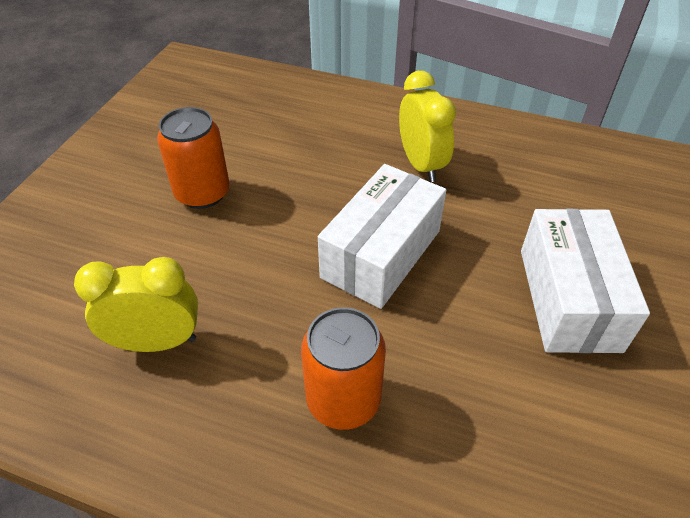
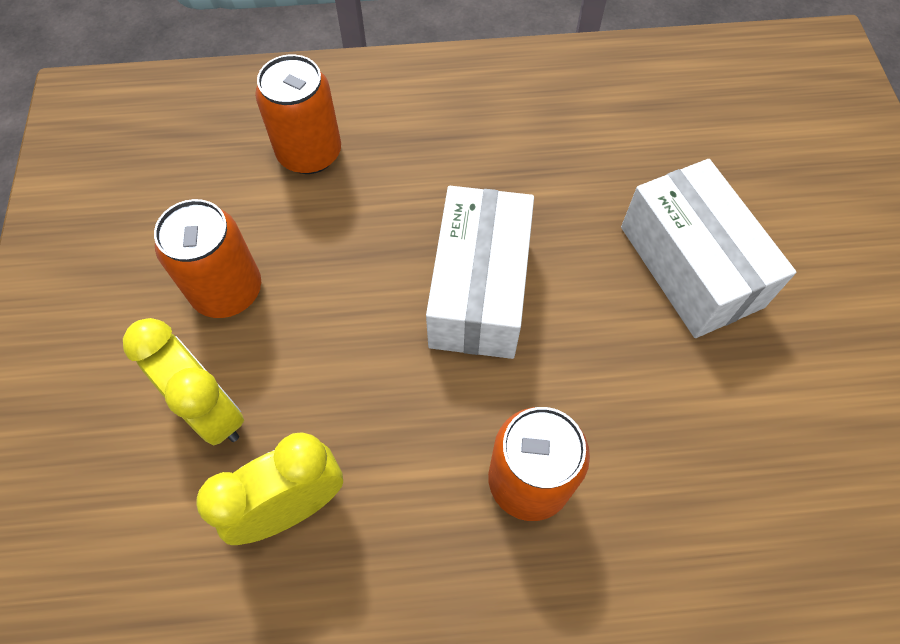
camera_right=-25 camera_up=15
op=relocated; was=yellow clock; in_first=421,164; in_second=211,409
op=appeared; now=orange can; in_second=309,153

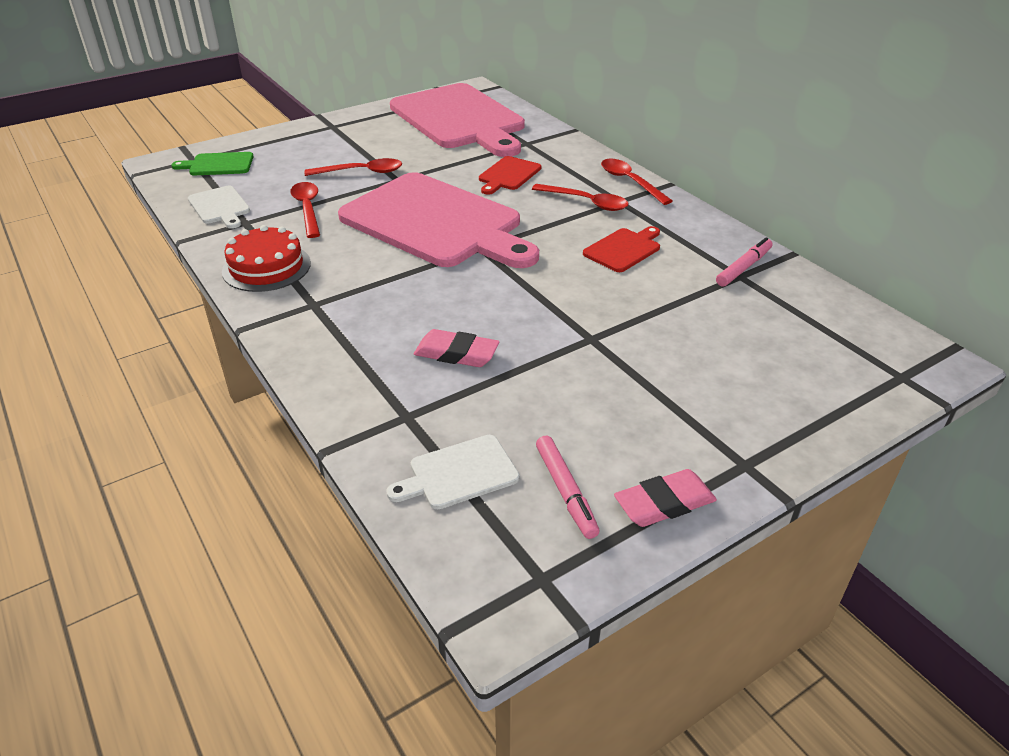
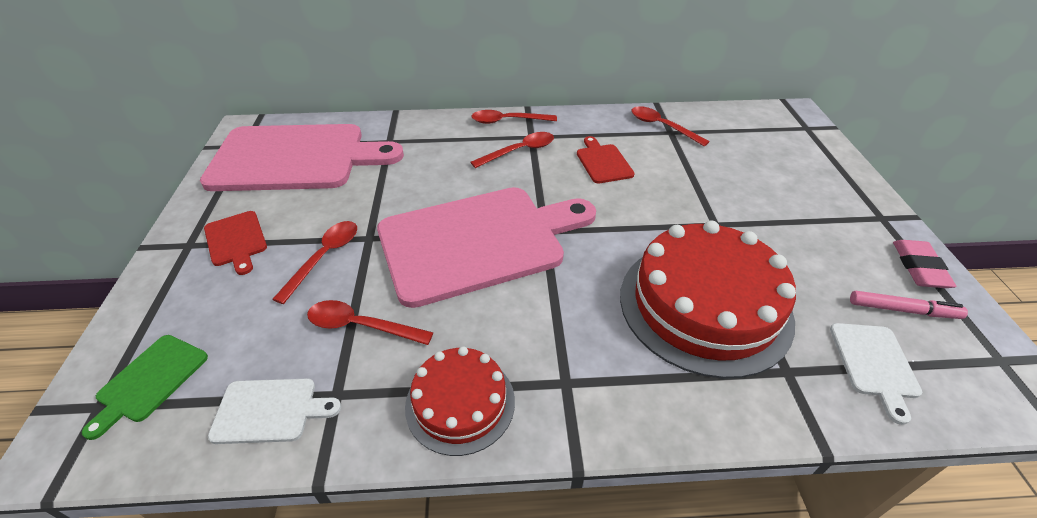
camera_right=-60 camera_up=5
op=exchanged; was=pink eraser; now=red cake; in_first=456,354; in_second=704,305
op=relocated; was=red cutting board; in_first=508,175; in_second=236,240
op=exchanged; was=pink marker; now=red spoon; in_first=744,268; in_second=662,126

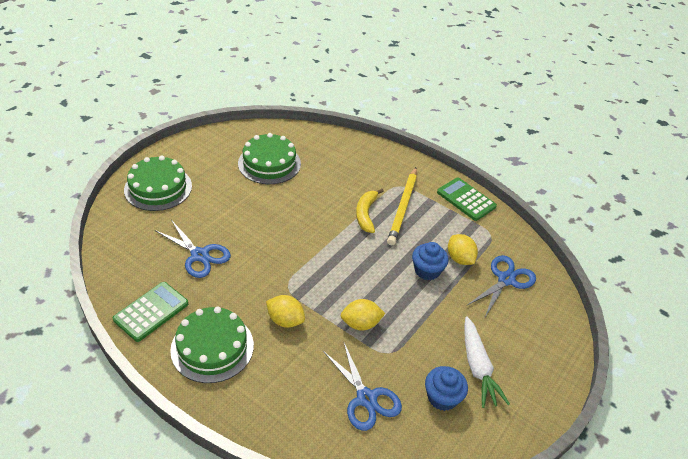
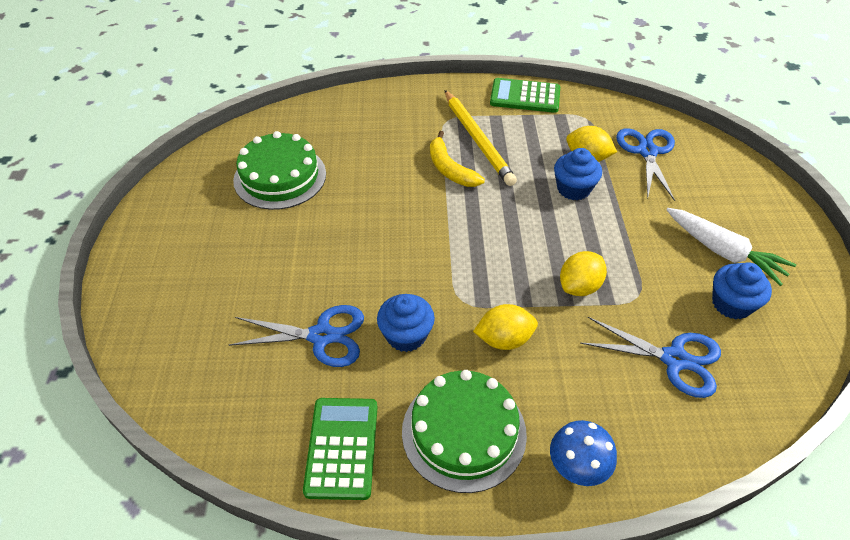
camera_right=-35 camera_up=5
op=missing; was=green cake; in_first=158,188
op=appeared; now=blue cupcake; in_second=406,335
op=appeared; now=blue mushroom; in_second=577,467

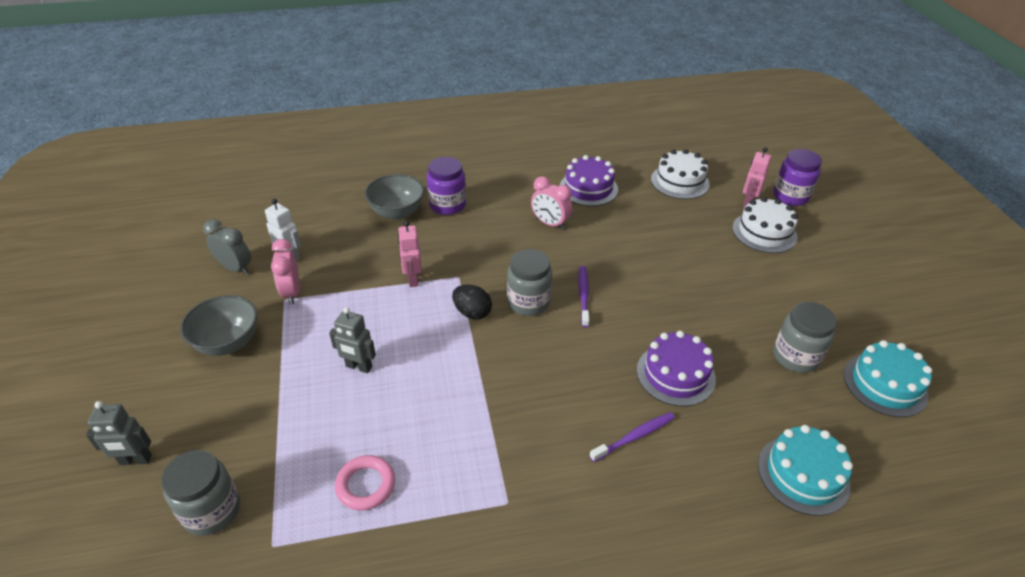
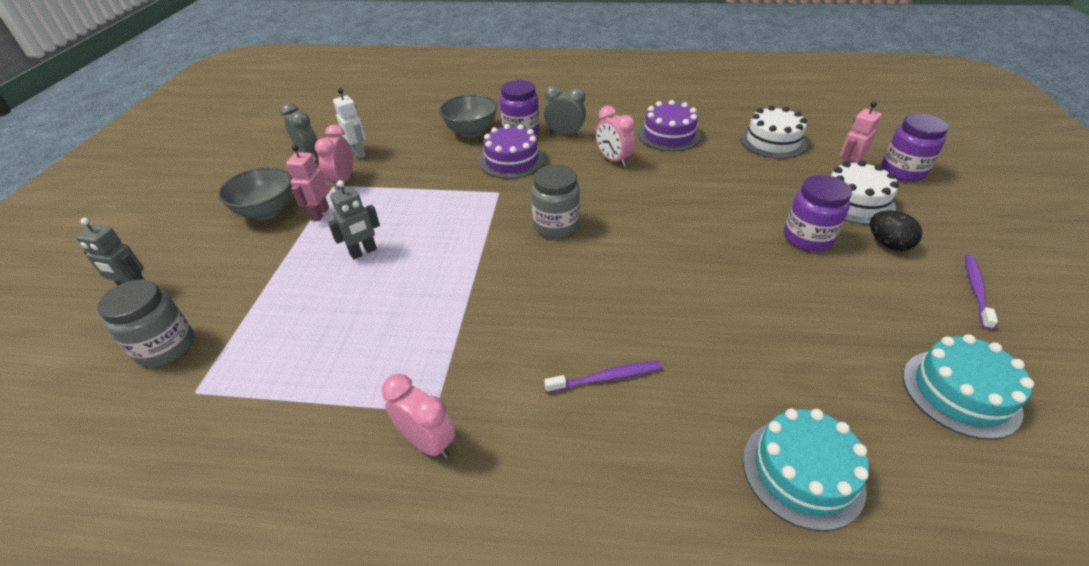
camera_right=20 camera_up=0
op=spun; was=grey robot; in_first=358,367; in_second=363,252; clockwise=-75
op=missing; was=pink ring; in_first=366,485
op=relocated; was=pink robot; in_first=413,279; in_second=320,214
op=relocated; was=black egg; in_first=472,312; in_second=887,244
op=relocated; was=purple toothbrush; in_first=583,295; in_second=976,290
op=relocated; was=purple cake; in_first=675,374; in_second=511,160
op=missing; was=grey jar; in_first=795,357
op=appeared; now=pink clock; in_second=427,442
op=appeared; now=grey clock; in_second=564,134
op=appeared; now=purple jar; in_second=807,238

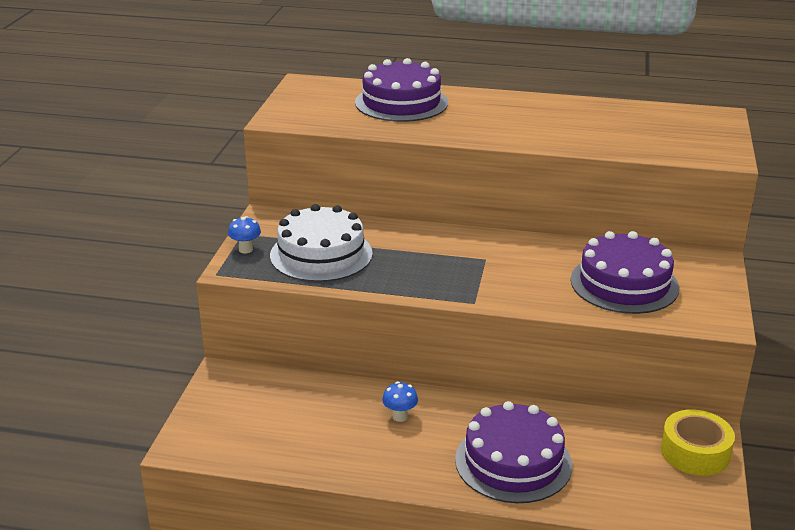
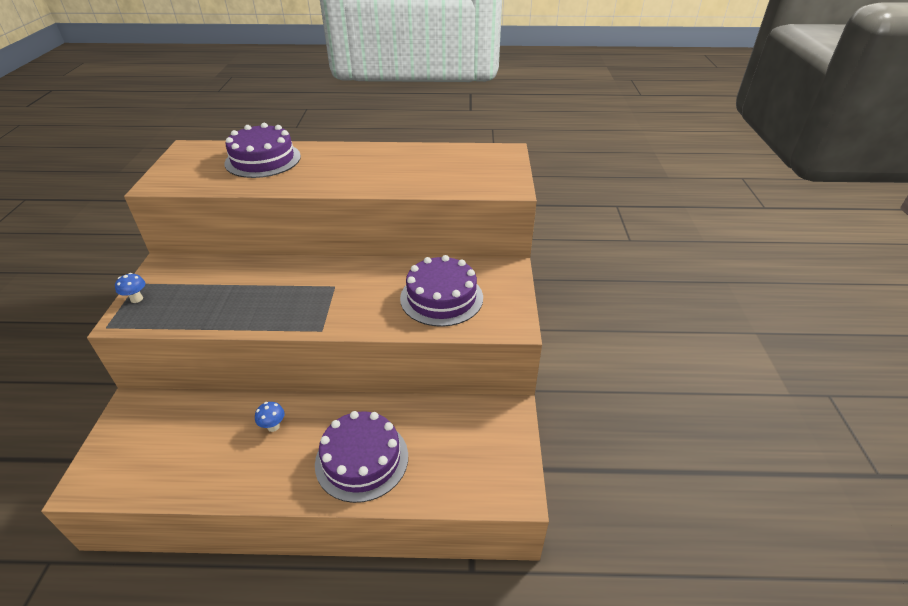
camera_right=-10 camera_up=10
op=missing; was=white cake; in_first=321,254
op=missing; was=yellow tape; in_first=695,452

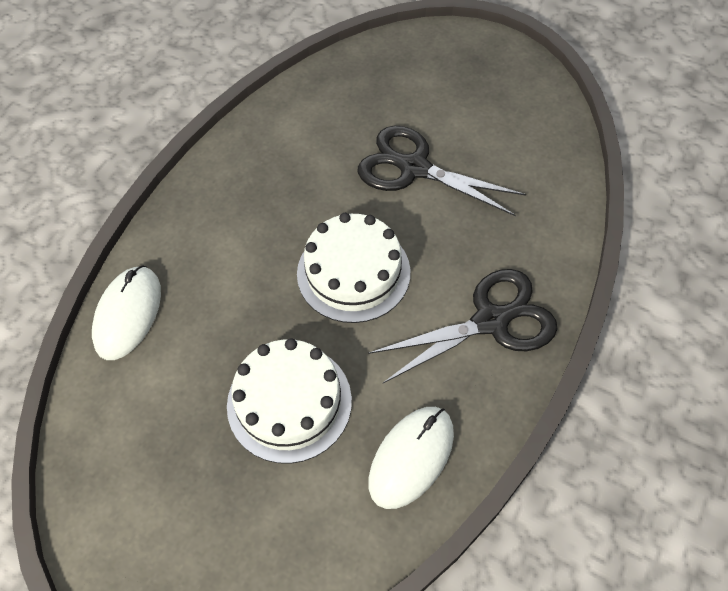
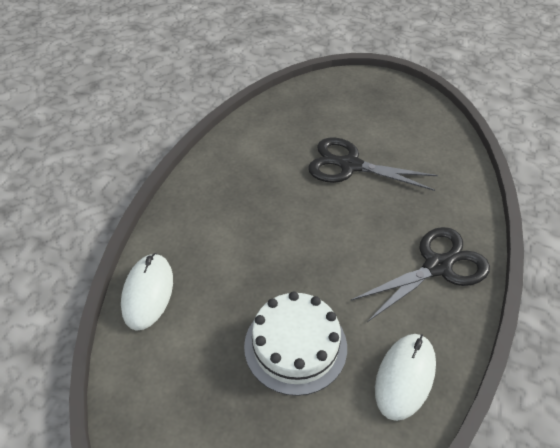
camera_right=-10 camera_up=-10
op=missing; was=white cake; in_first=353,272

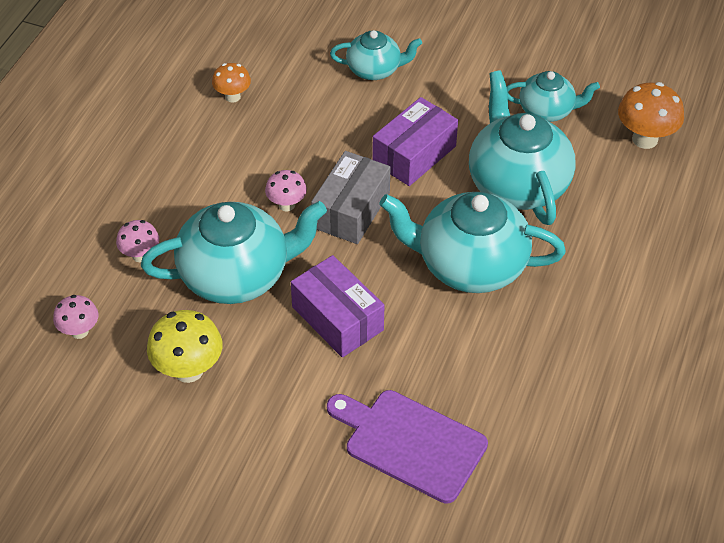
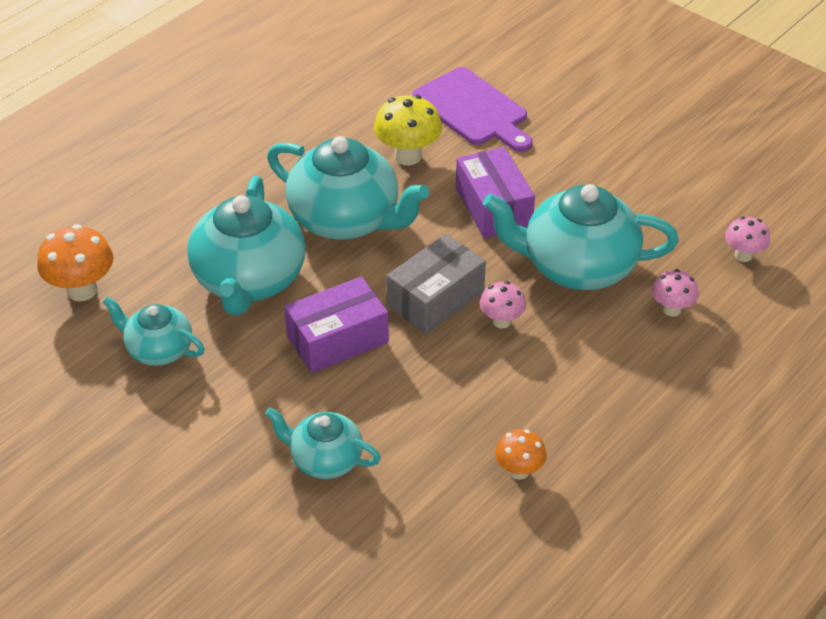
camera_right=-160 camera_up=-5
op=relocated; was=yellow mushroom; in_first=188,370; in_second=408,156

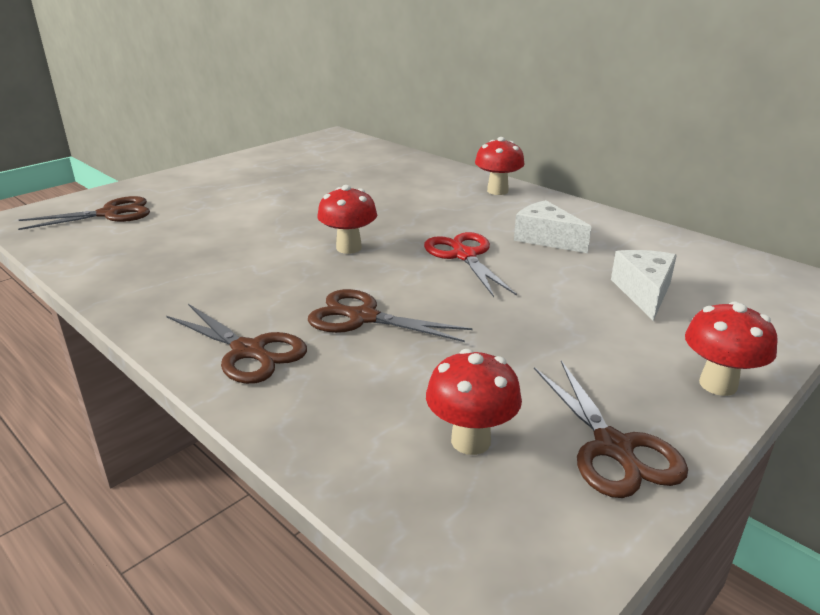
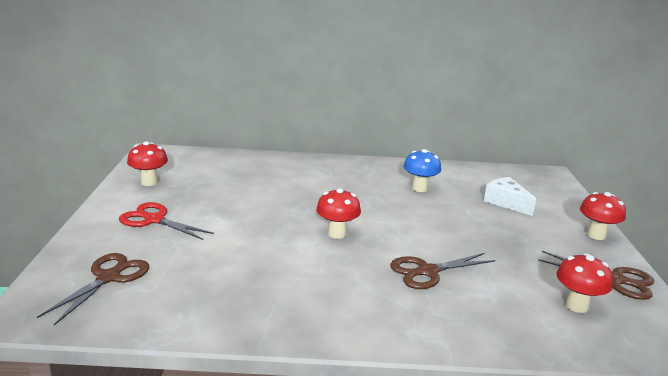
camera_right=-45 camera_up=-5
op=missing; was=brown scissors; in_first=249,351
op=relocated; was=red scissors; in_first=464,255; in_second=154,220
op=relocated; was=red mushroom; in_first=497,191; in_second=149,182
op=exchanged; was=white cheese; now=blue mushroom; in_first=546,239; in_second=419,188

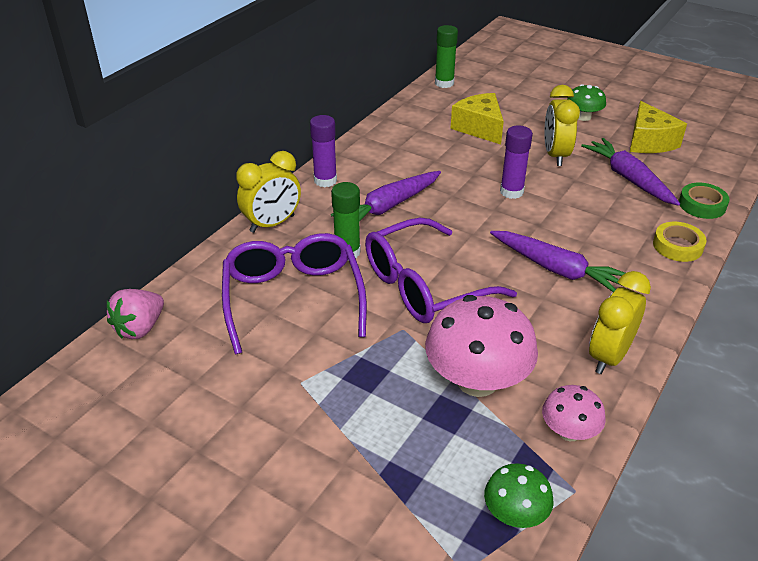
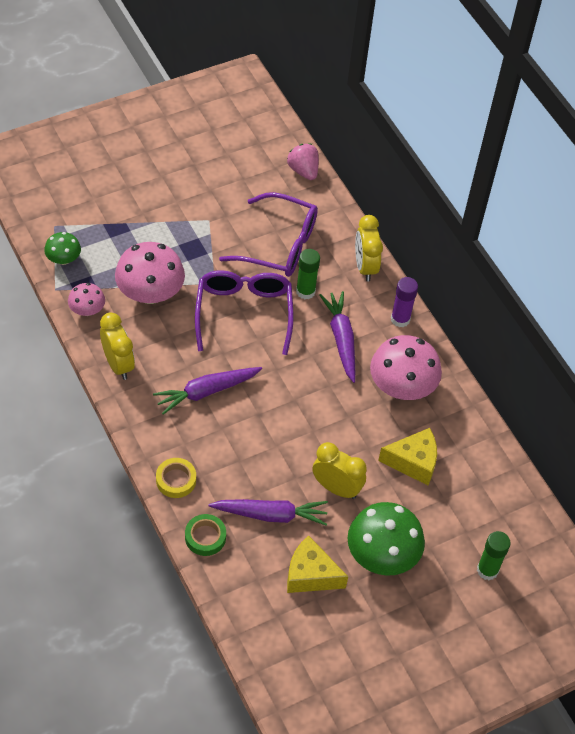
camera_right=115 camera_up=15
op=relocated; was=green glue stick; in_first=444,83; in_second=487,570
op=missing; was=purple glue stick; in_first=511,192
op=size; was=green mushroom; in_first=583,117; in_second=382,555; ratio=1.88
op=appeared; now=pink mushroom; in_second=402,387

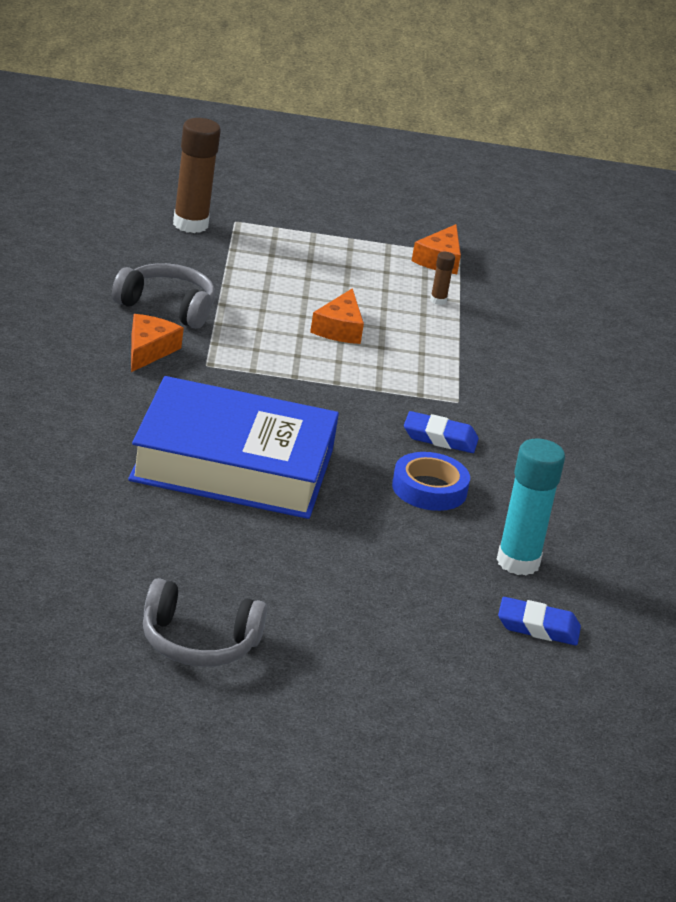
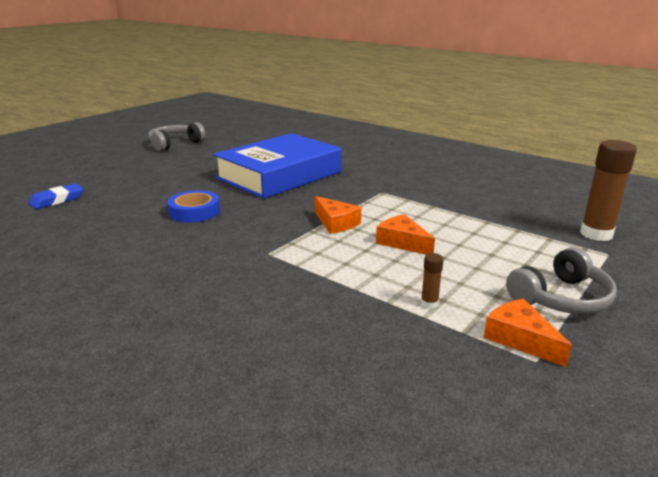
camera_right=130 camera_up=-5
op=relocated; was=grey headphones; in_first=167,307; in_second=561,298
op=relocated; was=orange cheese; in_first=148,350; in_second=335,223
op=missing; was=blue eraser; in_first=440,438
op=missing; was=turquoise glue stick; in_first=518,562

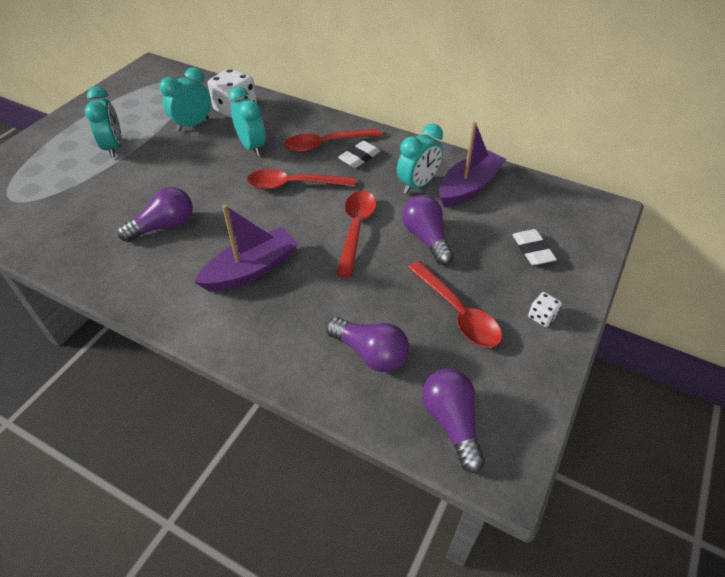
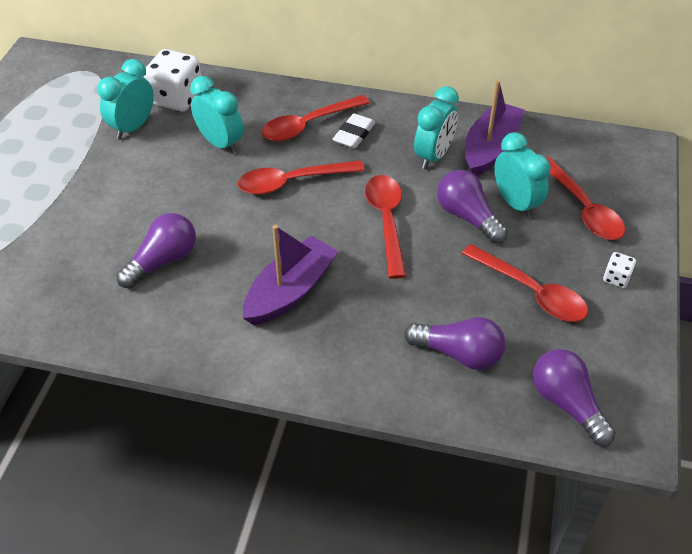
camera_right=-15 camera_up=0
op=relocated; was=turquoise clock; in_first=114,147; in_second=516,204
op=exchanged; was=white eraser; now=red spoon; in_first=532,250; in_second=583,208

